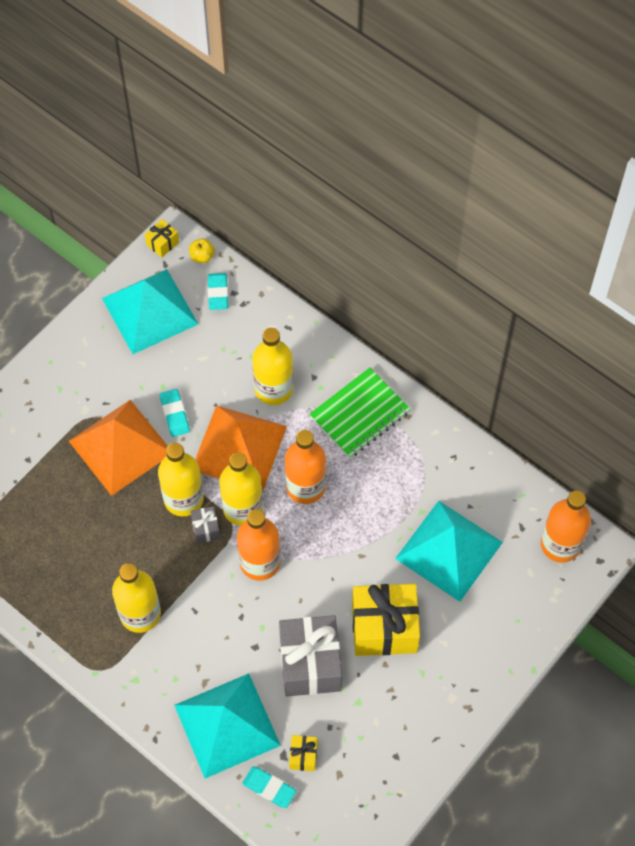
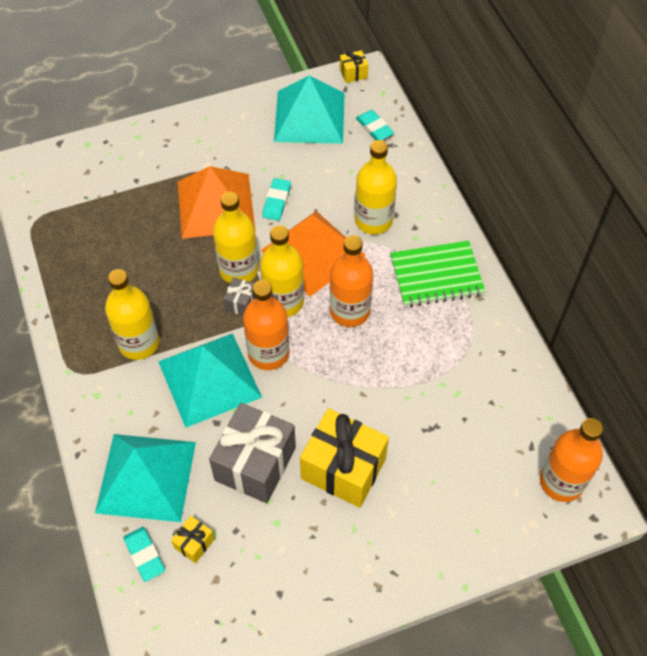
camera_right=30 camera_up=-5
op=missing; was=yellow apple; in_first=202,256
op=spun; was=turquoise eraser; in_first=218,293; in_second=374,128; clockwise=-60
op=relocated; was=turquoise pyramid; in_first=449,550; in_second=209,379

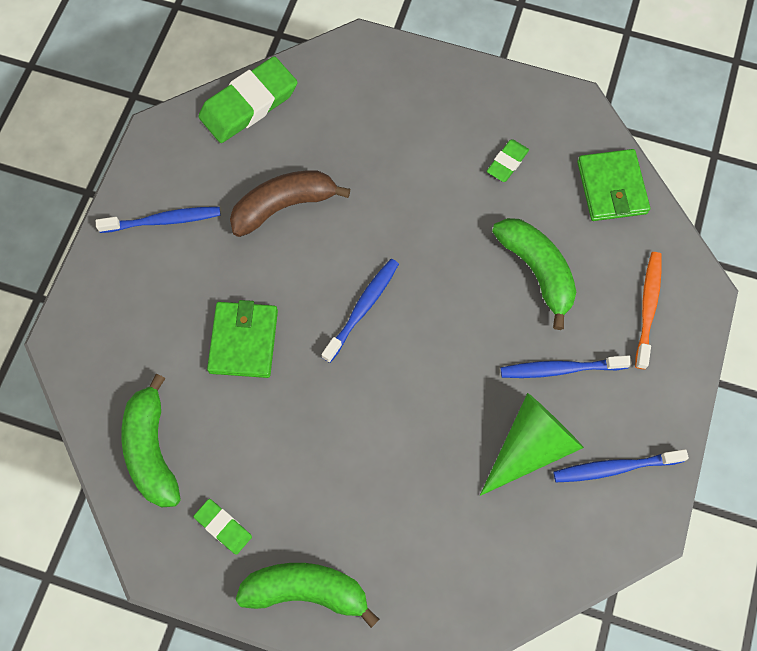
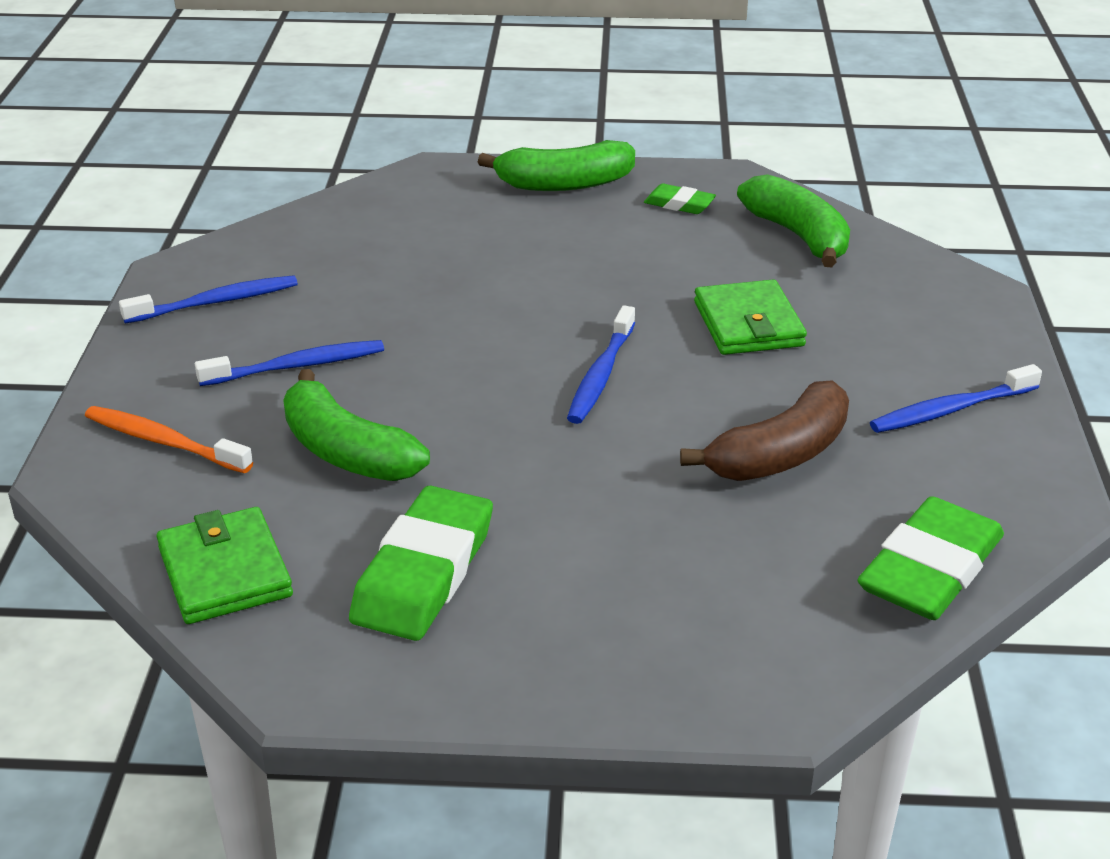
camera_right=165 camera_up=-35
op=missing; was=green cone; in_first=530,446
op=size; was=green eraser; in_first=507,162; in_second=423,572; ratio=1.98
op=spun; was=orange toothbrush; in_first=647,308; in_second=164,442; clockwise=120

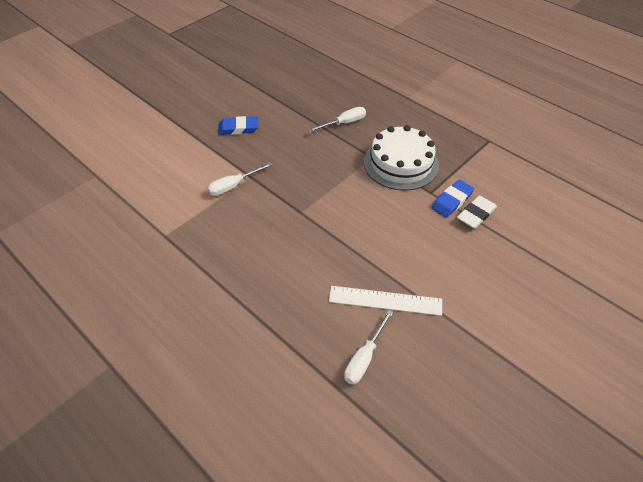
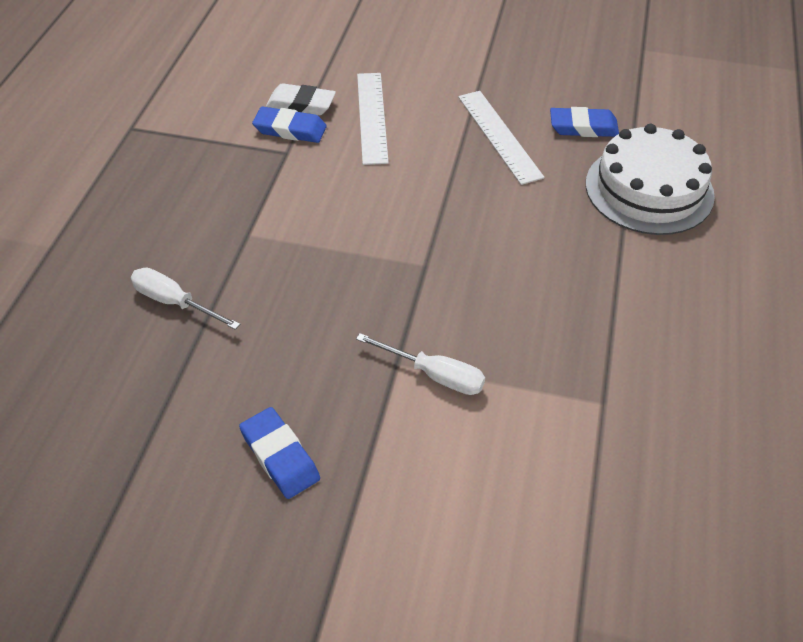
camera_right=-120 camera_up=0
op=exchanged; was=white screwdriver; now=blue eraser; in_first=364,358; in_second=583,127
op=relocated; was=white cake; in_first=401,163; in_second=649,189
op=appeared; now=white ruler; in_second=372,117

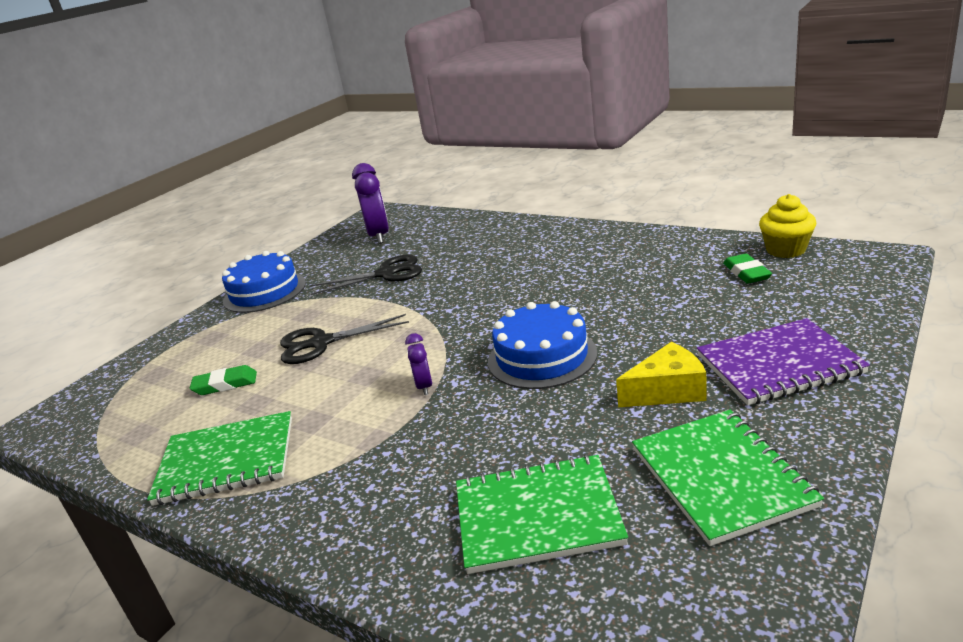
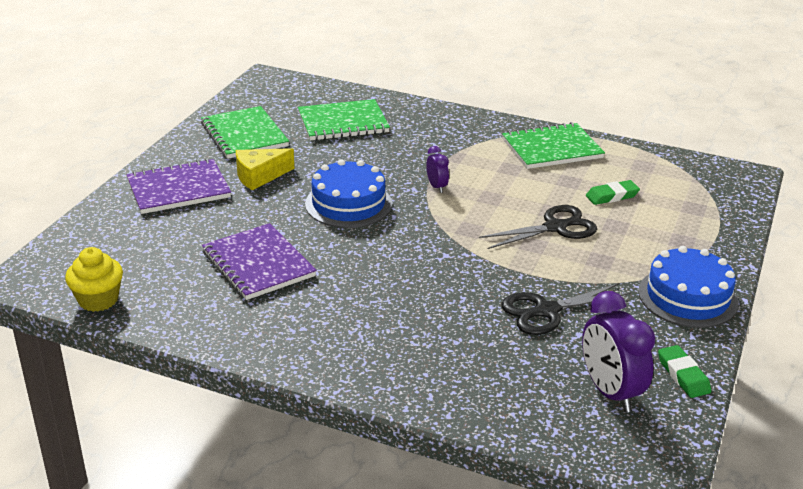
camera_right=165 camera_up=5
op=relocated; was=green eraser; in_first=746,273; in_second=683,375
op=appeared; now=purple notebook; in_second=258,264

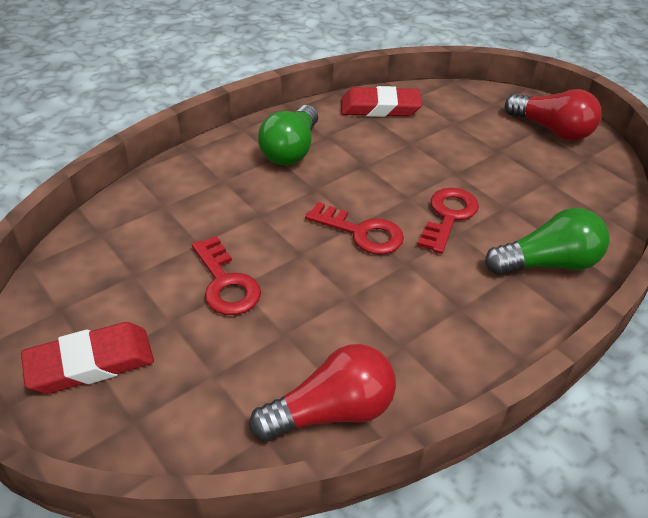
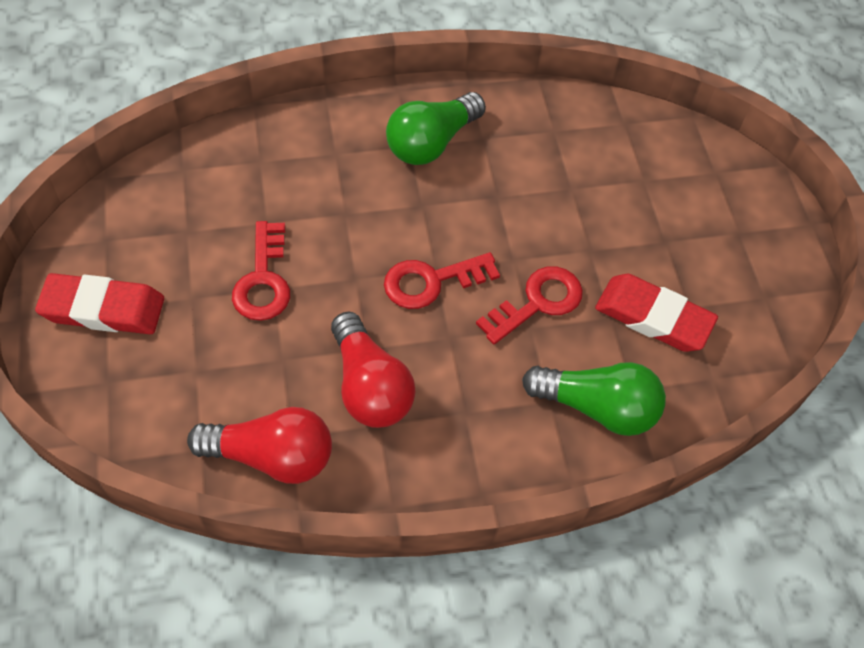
camera_right=25 camera_up=15
op=spun; was=red key; in_first=361,232; in_second=431,281; clockwise=105
op=relocated; was=red eraser; in_first=380,108; in_second=653,317
op=relocated; was=red light bulb; in_first=552,130; in_second=369,386

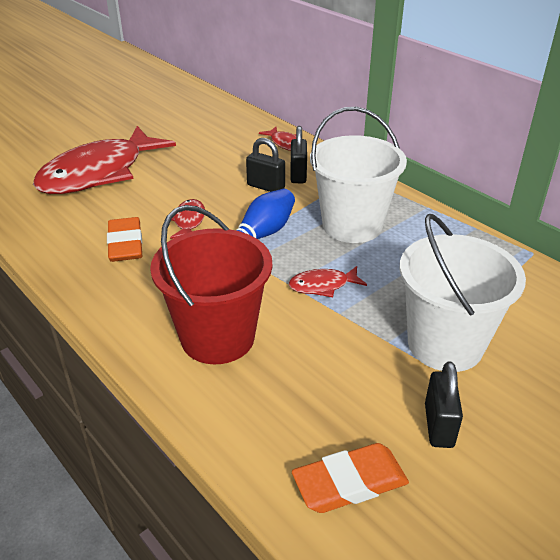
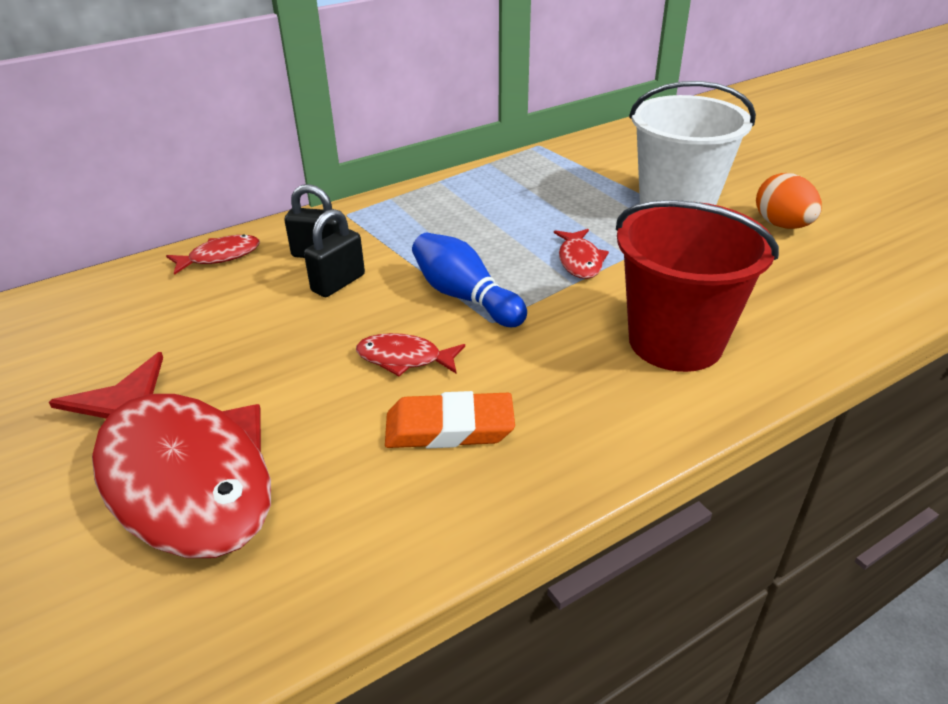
camera_right=-80 camera_up=0
op=missing; was=orange eraser; in_first=349,482
op=missing; was=white bucket; in_first=352,225
op=exchanged; was=black padlock; now=orange egg; in_first=439,425; in_second=782,225

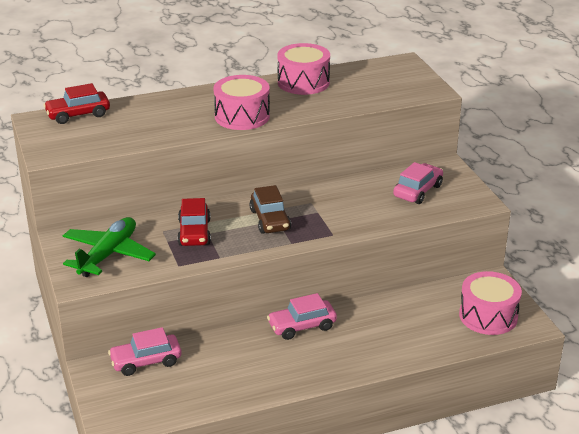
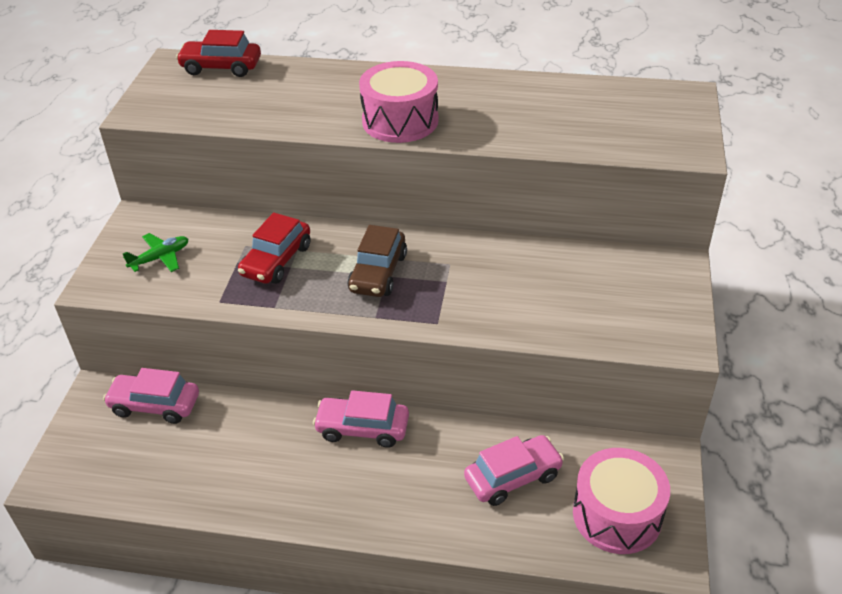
camera_right=30 camera_up=10
op=size; was=green plane; in_first=108,254; in_second=160,258; ratio=0.52
op=missing; was=pink drum; in_first=303,82
op=relocated; was=pink car; in_first=417,191; in_second=513,477

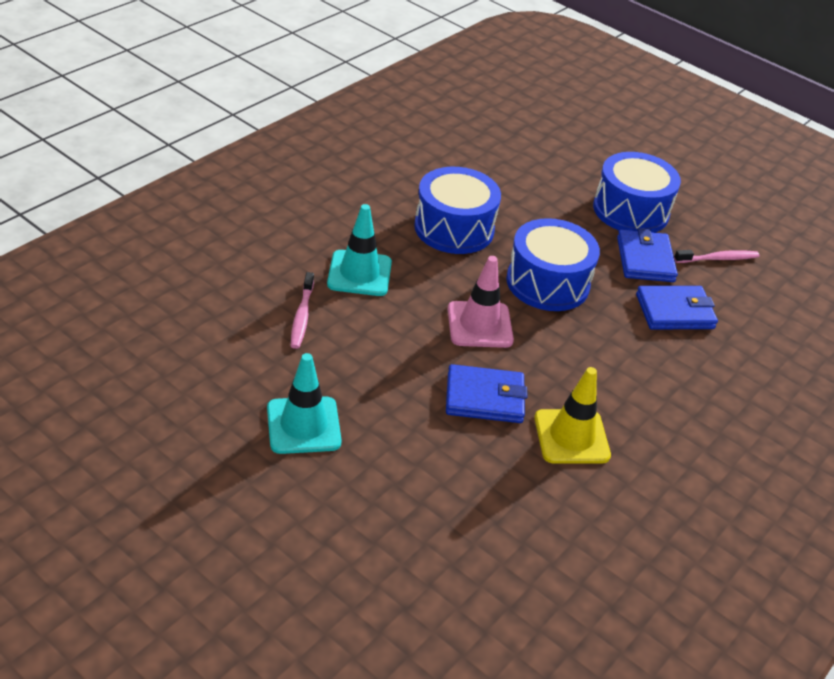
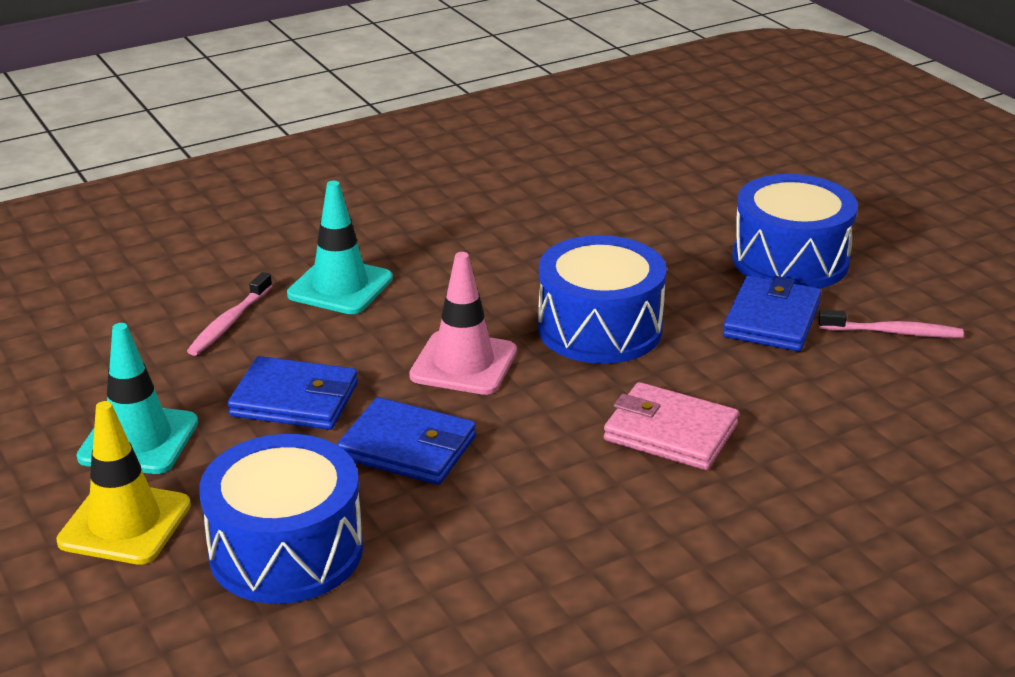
camera_right=25 camera_up=-10
op=relocated; was=blue drum; in_first=454,228; in_second=286,550
op=relocated; was=yellow traffic cone; in_first=571,437; in_second=125,523
op=relocated; was=blue wallet; in_first=674,311; in_second=294,400
op=appeared; now=pink wallet; in_second=670,432

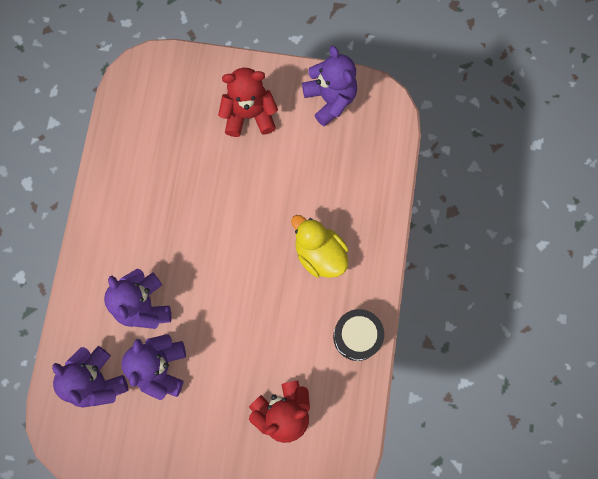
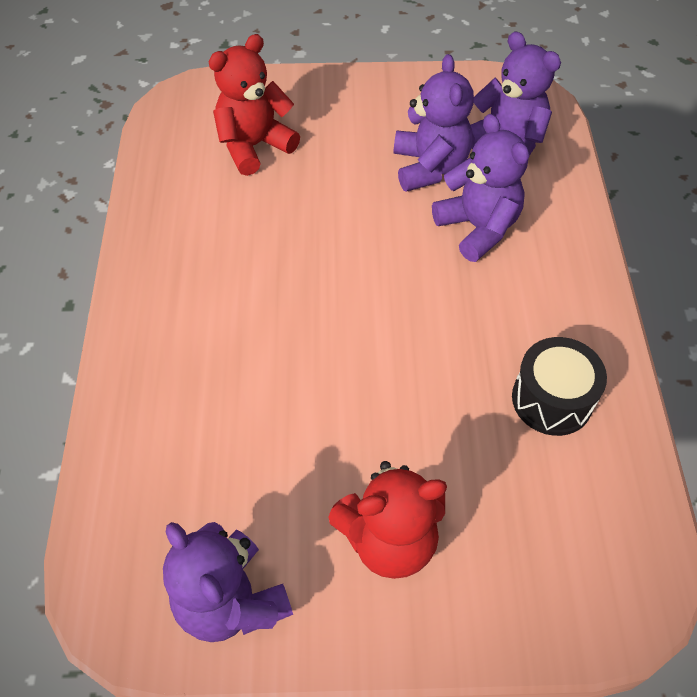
camera_right=170 camera_up=-20
op=missing; was=yellow duck; in_first=319,254
op=relocated; was=black drum; in_first=357,336; in_second=552,399

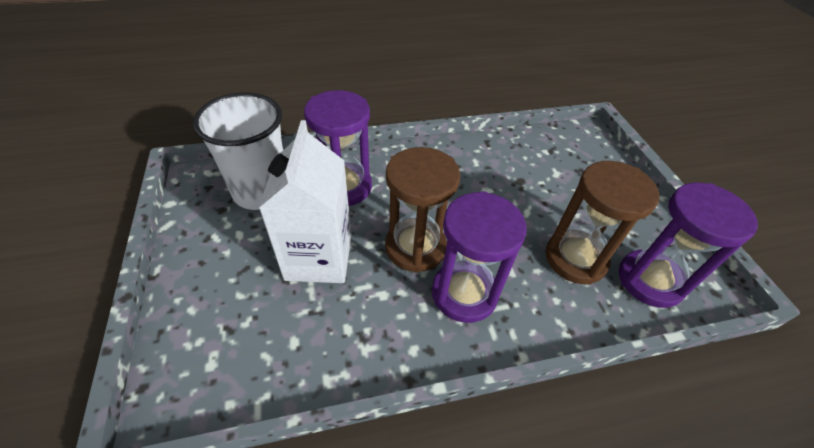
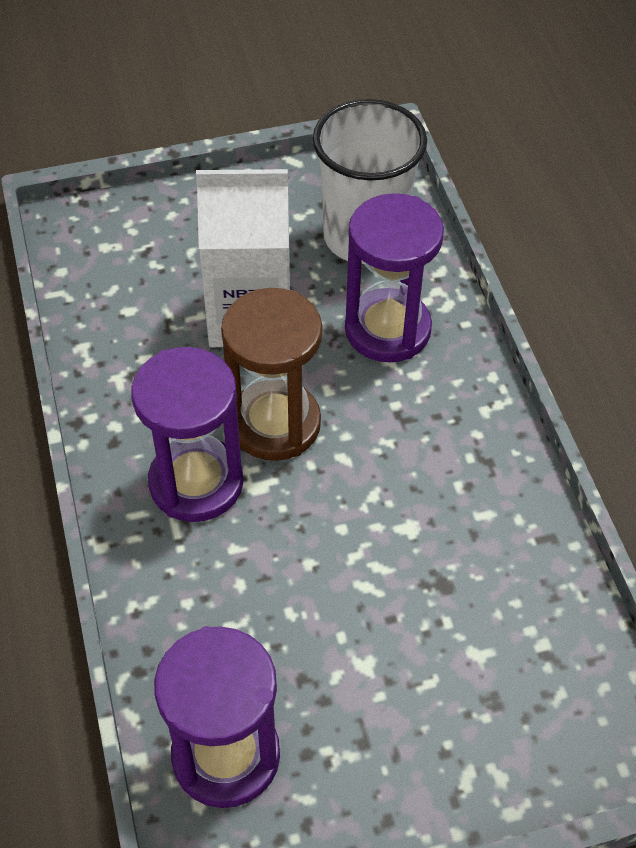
camera_right=90 camera_up=5
op=missing; was=brown hourglass; in_first=575,259

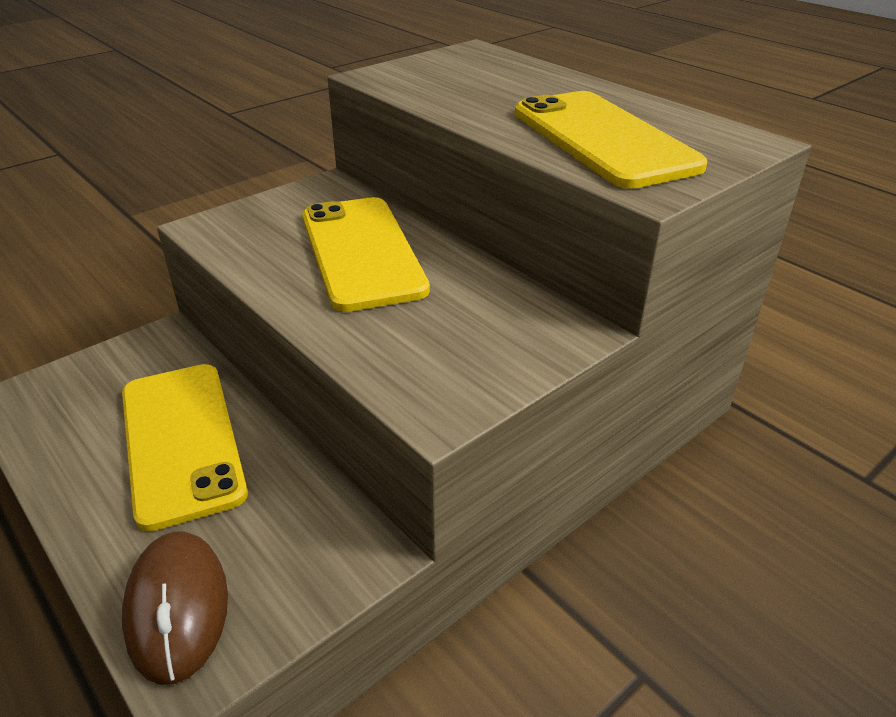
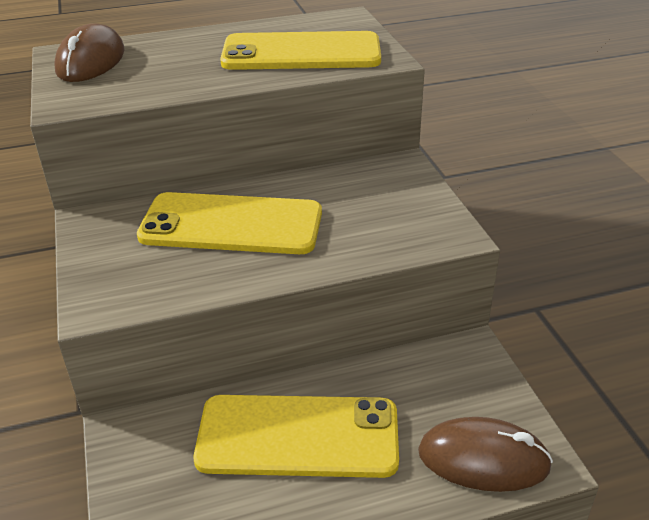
camera_right=-65 camera_up=0
op=appeared; now=brown mouse; in_second=91,61

